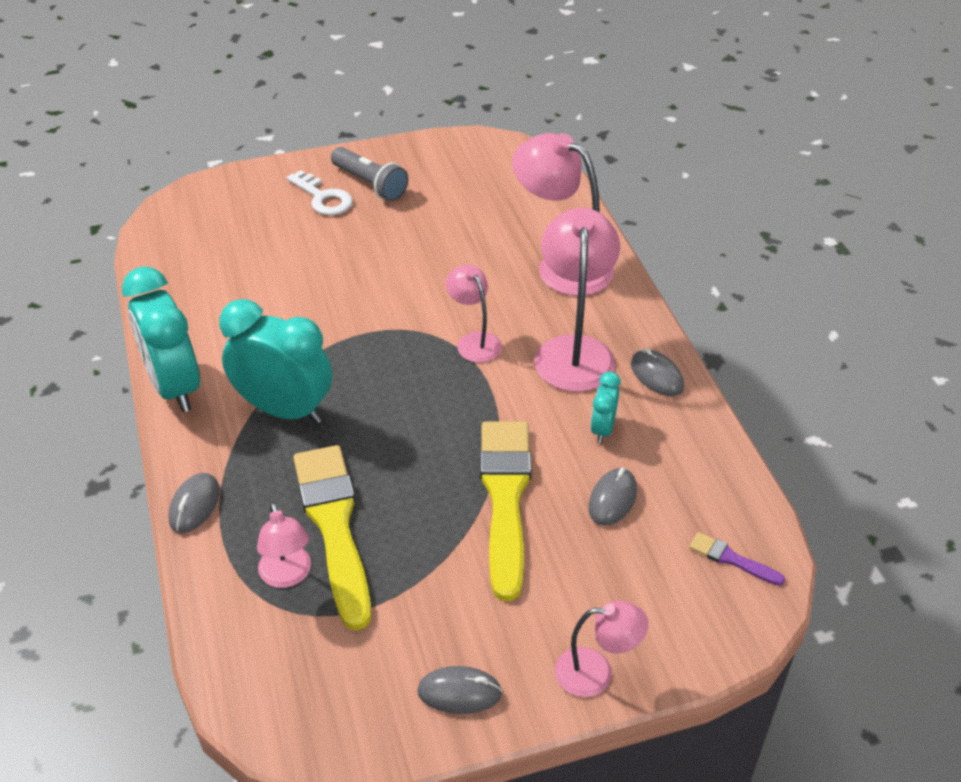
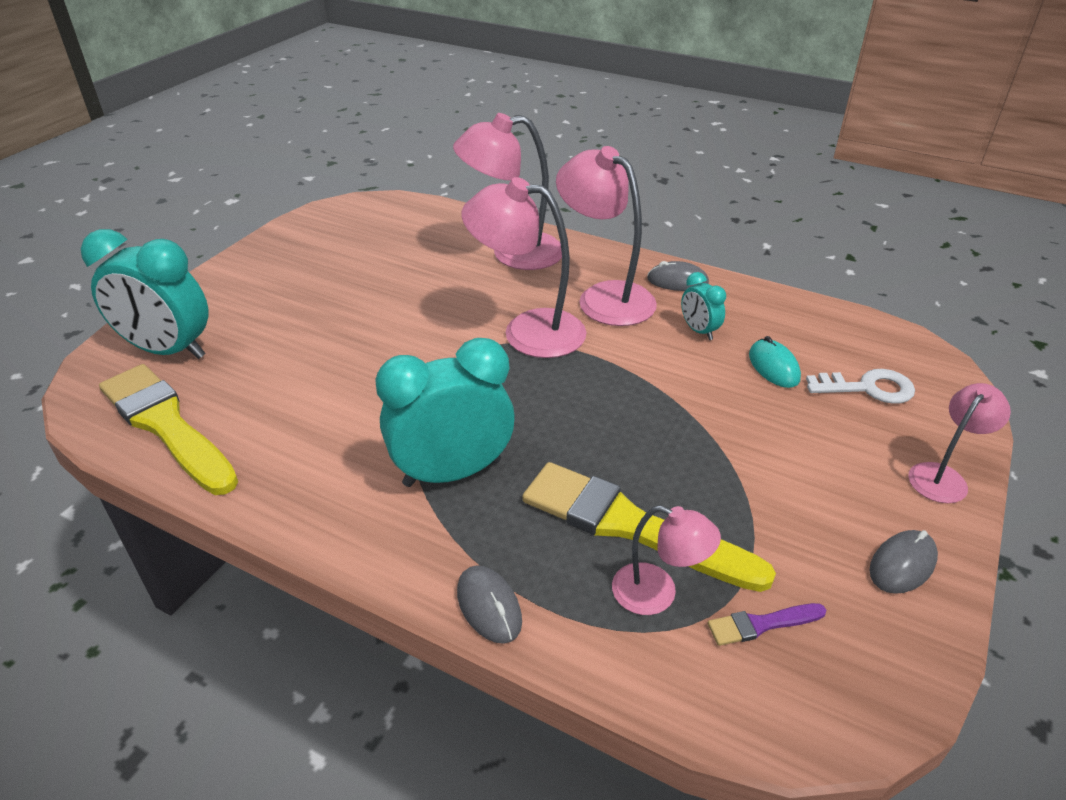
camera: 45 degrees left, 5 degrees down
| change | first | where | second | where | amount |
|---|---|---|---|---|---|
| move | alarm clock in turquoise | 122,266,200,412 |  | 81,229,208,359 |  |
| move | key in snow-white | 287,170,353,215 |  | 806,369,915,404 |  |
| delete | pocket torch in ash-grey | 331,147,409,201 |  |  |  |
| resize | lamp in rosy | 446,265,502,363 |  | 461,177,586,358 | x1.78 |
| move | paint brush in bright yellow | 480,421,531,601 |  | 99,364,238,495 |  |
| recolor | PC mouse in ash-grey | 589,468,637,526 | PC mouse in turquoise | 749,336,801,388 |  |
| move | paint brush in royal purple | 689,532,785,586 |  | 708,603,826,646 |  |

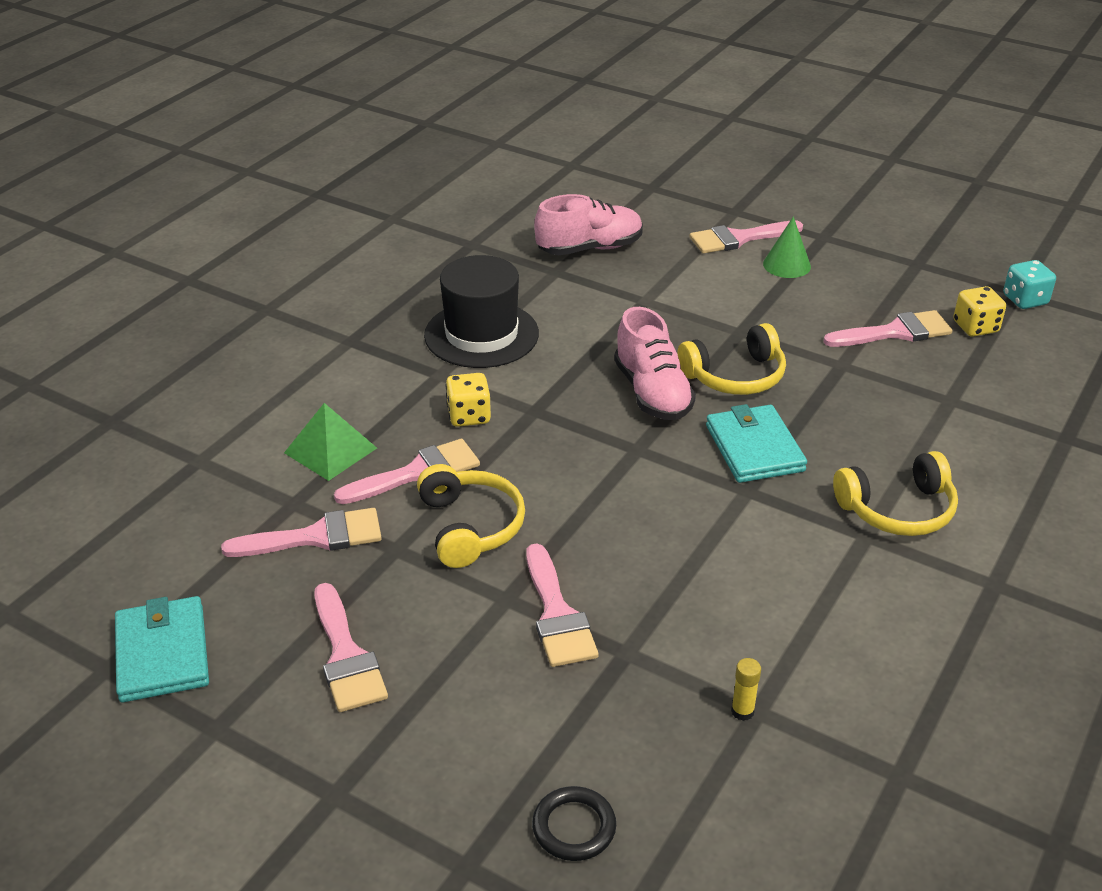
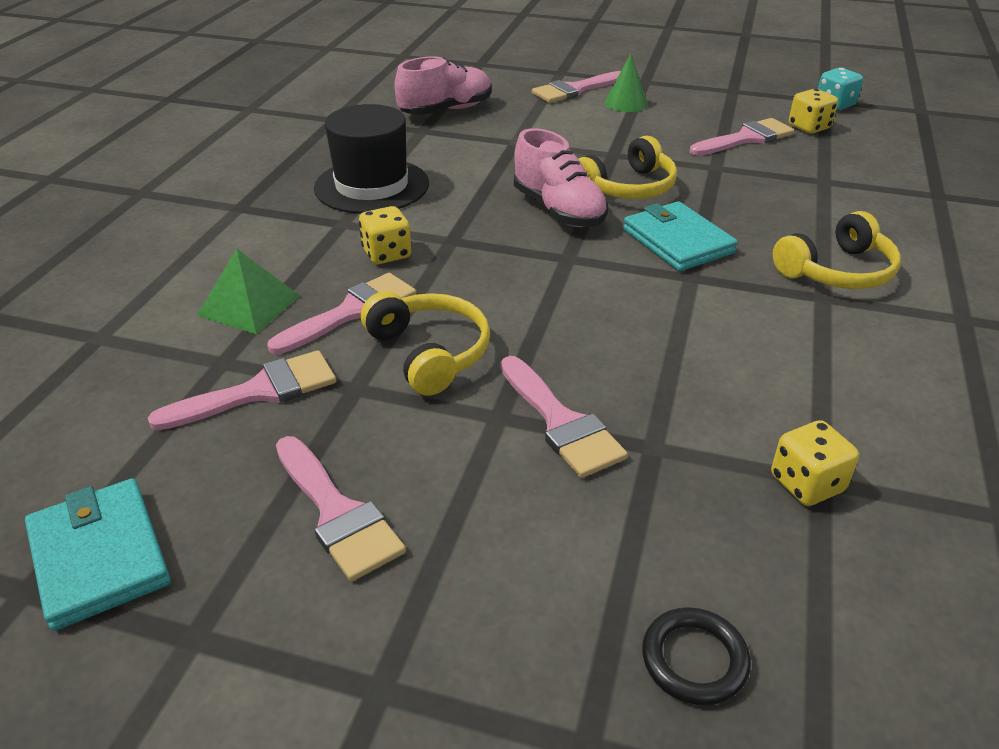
camera: 15 degrees left, 0 degrees up
| change | first | where | second | where | amount |
|---|---|---|---|---|---|
| replace | stick of glue in bright yellow | 731,658,761,721 | game die in bright yellow | 771,420,859,506 |  |

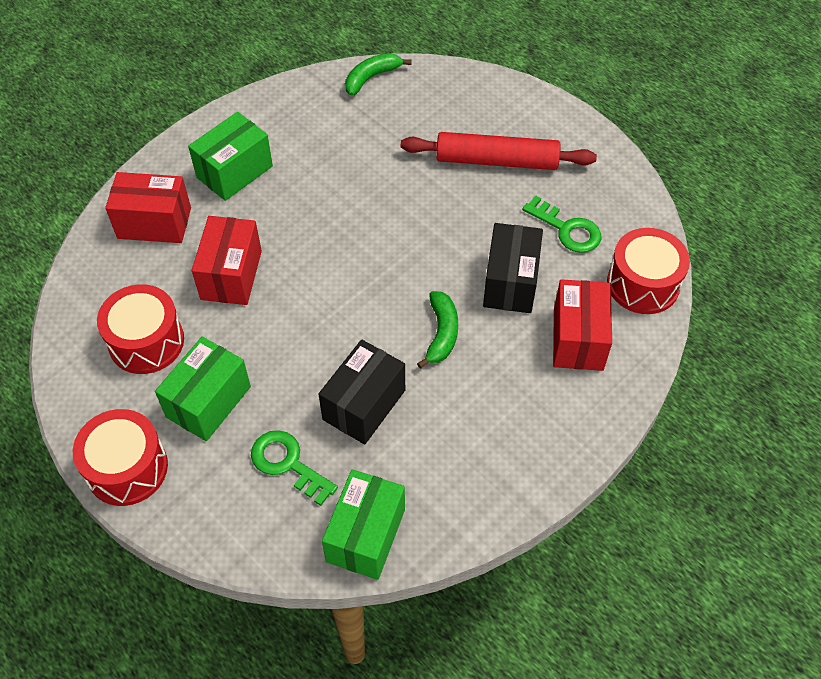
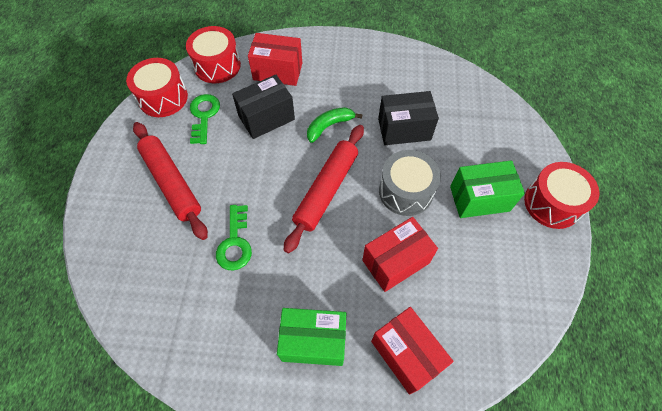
camera: 130 degrees left, 5 degrees up
| change | first | where | second | where | amount |
|---|---|---|---|---|---|
| move | toy drum in scarlet | 97,284,184,374 |  | 126,58,188,117 |  |
| move | key in emerald | 251,430,338,506 |  | 216,205,252,271 |  |
| delete | parcel in emerald | 322,469,405,580 |  |  |  |
| delete | toy banana in emerald | 345,53,412,96 |  |  |  |
| rotate | parcel in scarlet | 553,279,612,371 |  | 248,33,302,86 | 45 degrees clockwise |
| insert |  |  | pastry roller in scarlet | 284,125,364,253 |  |
| insert |  |  | toy drum in ash-grey | 379,150,441,216 |  |

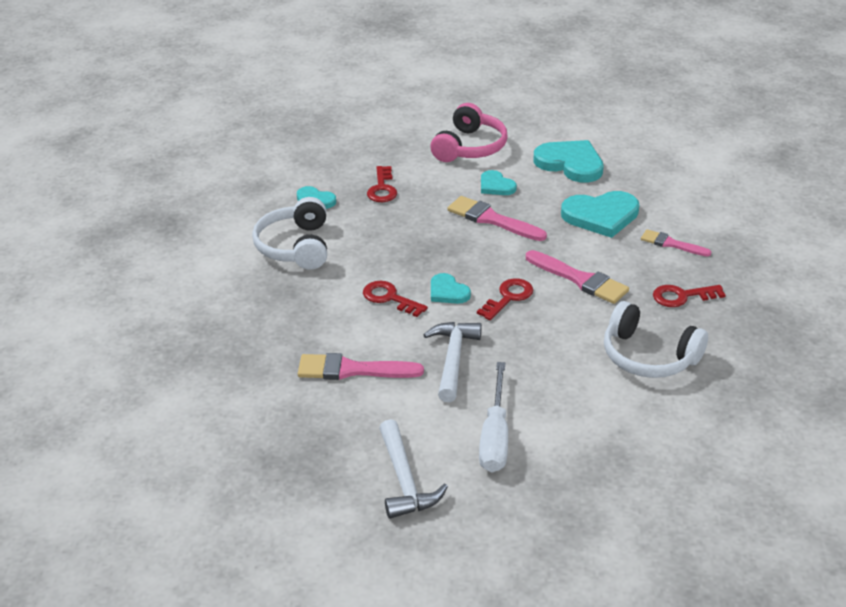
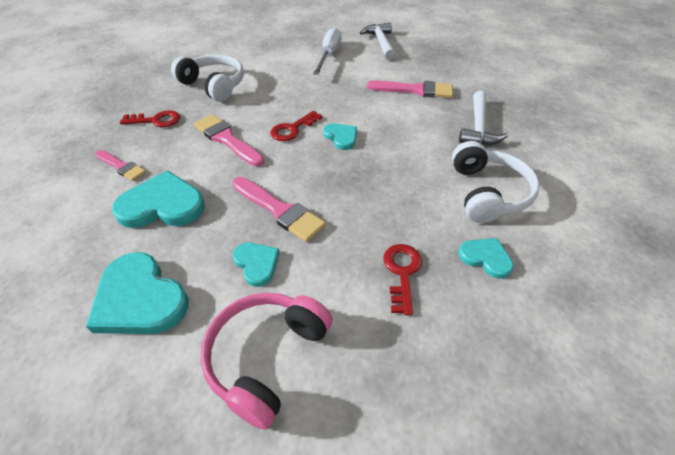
camera: 175 degrees left, 10 degrees up
| change | first | where | second | where | amount |
|---|---|---|---|---|---|
| delete | key in scarlet | 363,281,428,317 |  |  |  |
| move | hammer in snow-white | 423,322,482,402 |  | 459,91,508,145 |  |

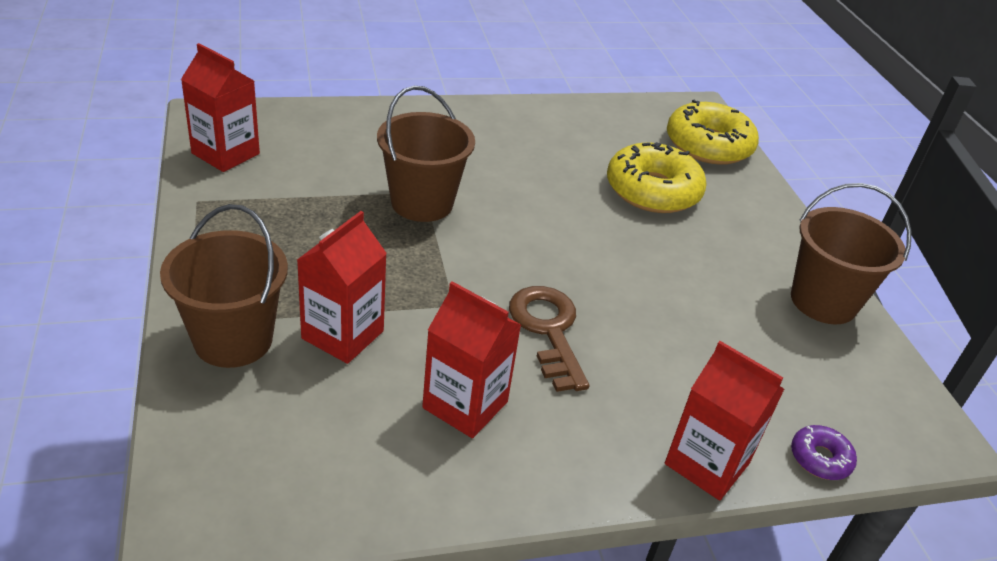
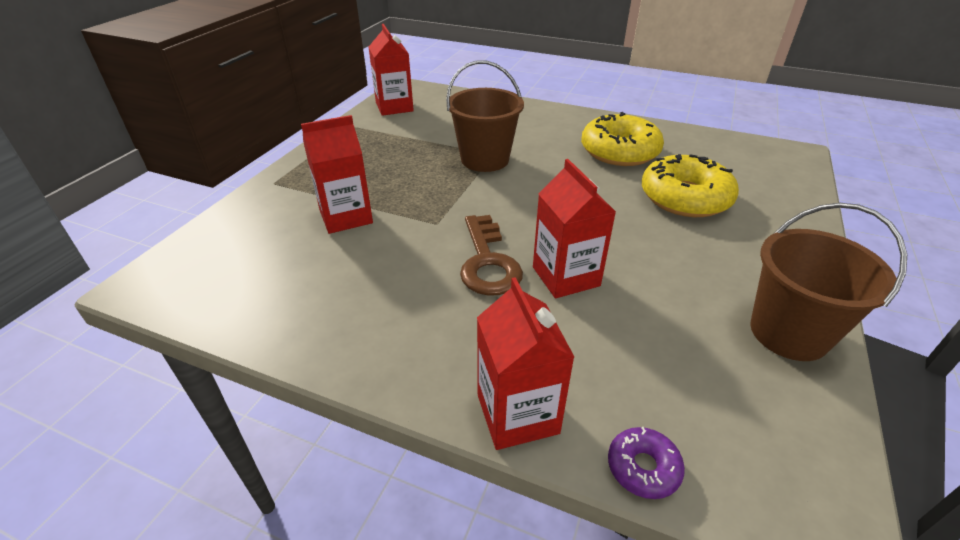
camera: 40 degrees right, 0 degrees up
| change | first | where | second | where | amount |
|---|---|---|---|---|---|
| delete | bucket in russet | 160,204,288,368 |  |  |  |
| move | milk carton in scarlet | 422,281,521,438 |  | 533,159,616,298 |  |
| rotate | key in russet | 509,286,589,392 |  | 460,215,523,296 | 150 degrees clockwise |
| move | doughnut in bright yellow | 667,99,759,165 |  | 581,112,664,166 |  |

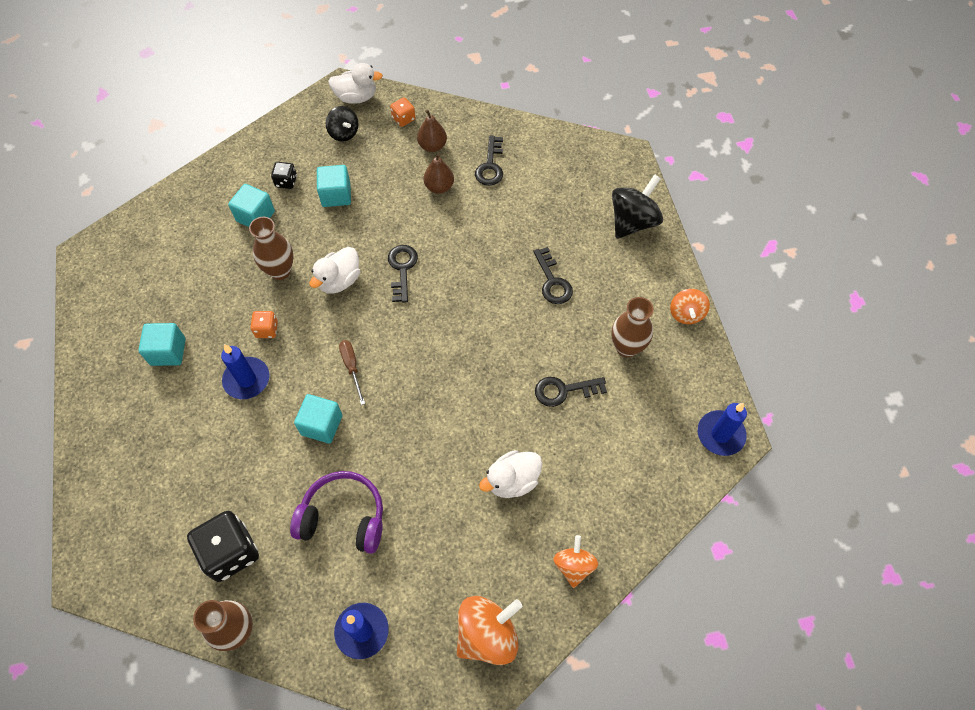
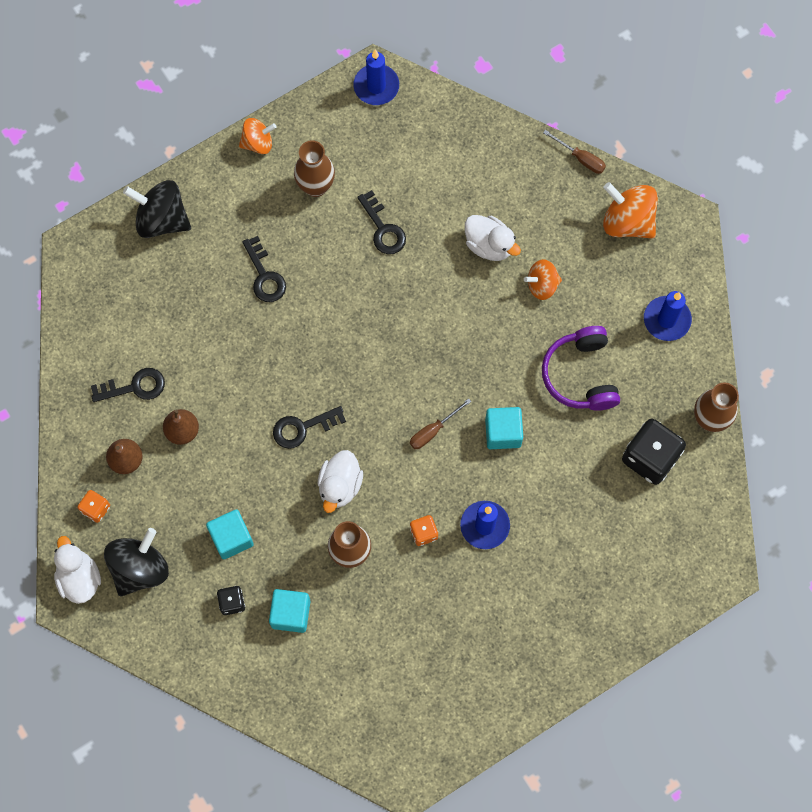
camera: 110 degrees left, 10 degrees up
| change | first | where | second | where | amount |
|---|---|---|---|---|---|
| delete | cube in turquoise | 138,323,186,366 |  |  |  |
| rotate | duck in snow-white | 309,247,360,294 |  | 318,450,363,513 | 90 degrees clockwise |
| resize | spinning top in ebony | 326,106,359,142 |  | 104,528,169,597 | x1.61 |
| rotate | key in ebony | 533,247,573,304 |  | 242,236,286,302 | 105 degrees clockwise |
| move | spinning top in orange-coloured | 553,535,598,588 |  | 524,259,562,300 |  |
| insert |  |  | flat screwdriver in russet | 543,130,606,174 |  |

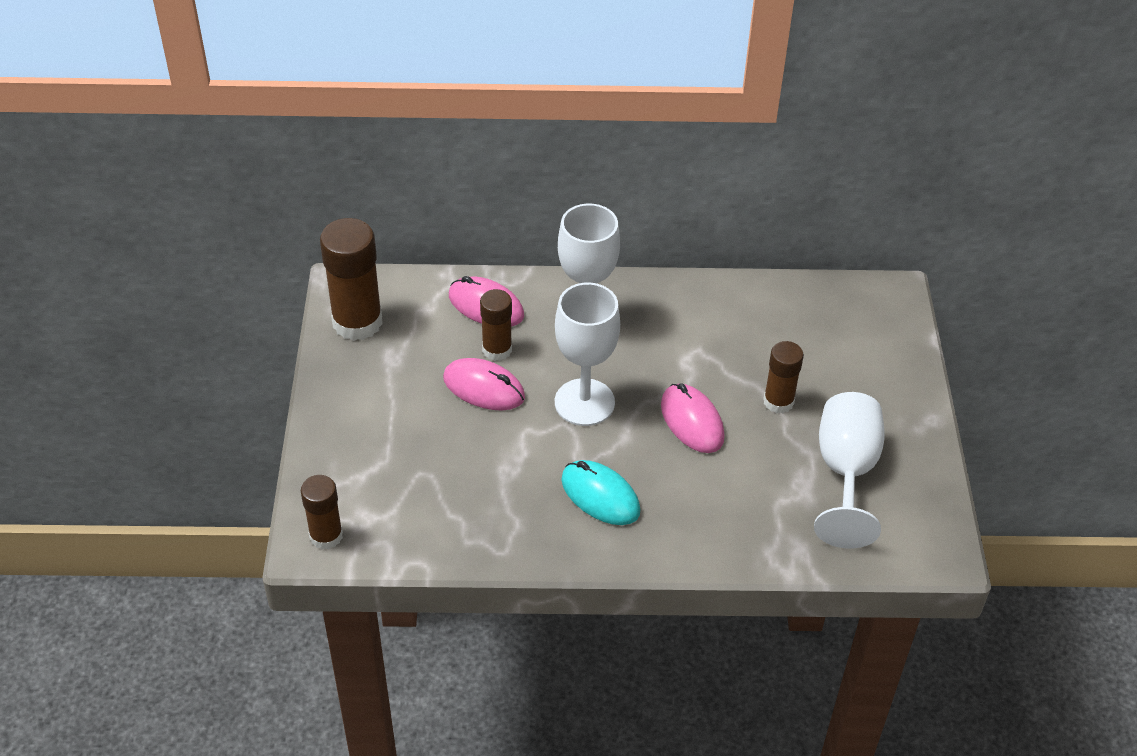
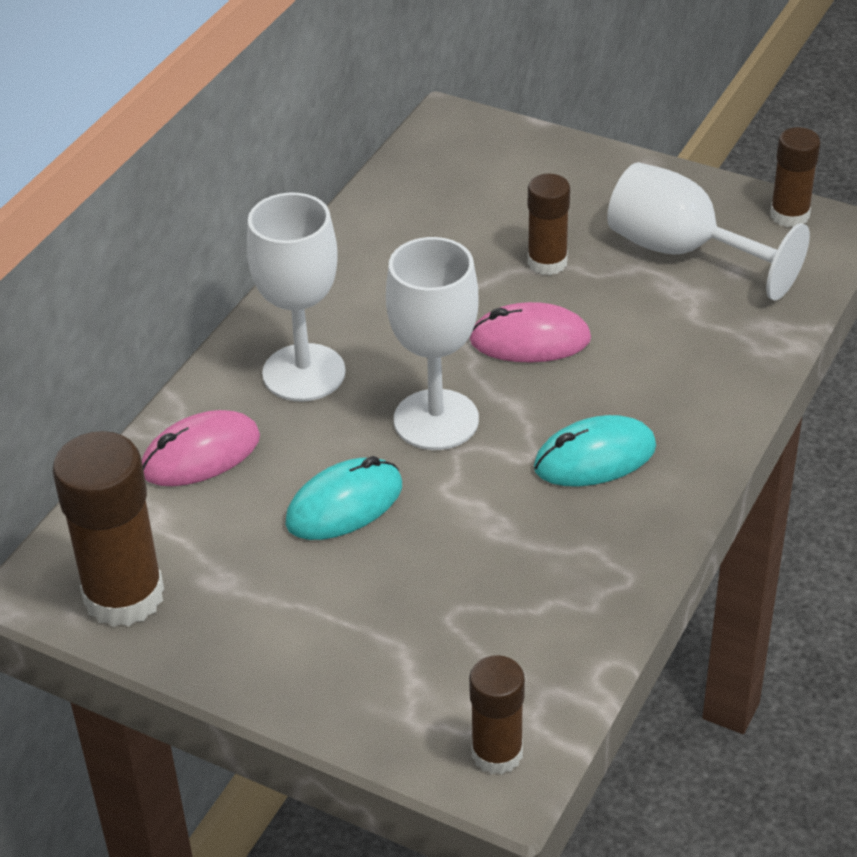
camera: 60 degrees left, 5 degrees down
| change | first | where | second | where | amount |
|---|---|---|---|---|---|
| recolor | PC mouse in rosy | 443,358,525,410 | PC mouse in turquoise | 285,456,402,540 |  |
| move | stick of glue in russet | 480,289,512,361 |  | 770,127,820,227 |  |

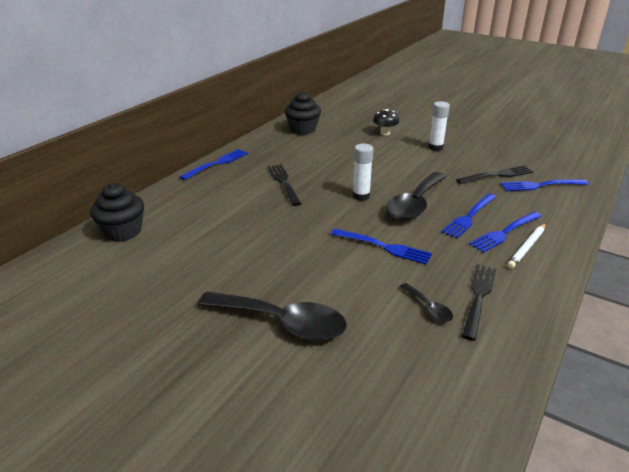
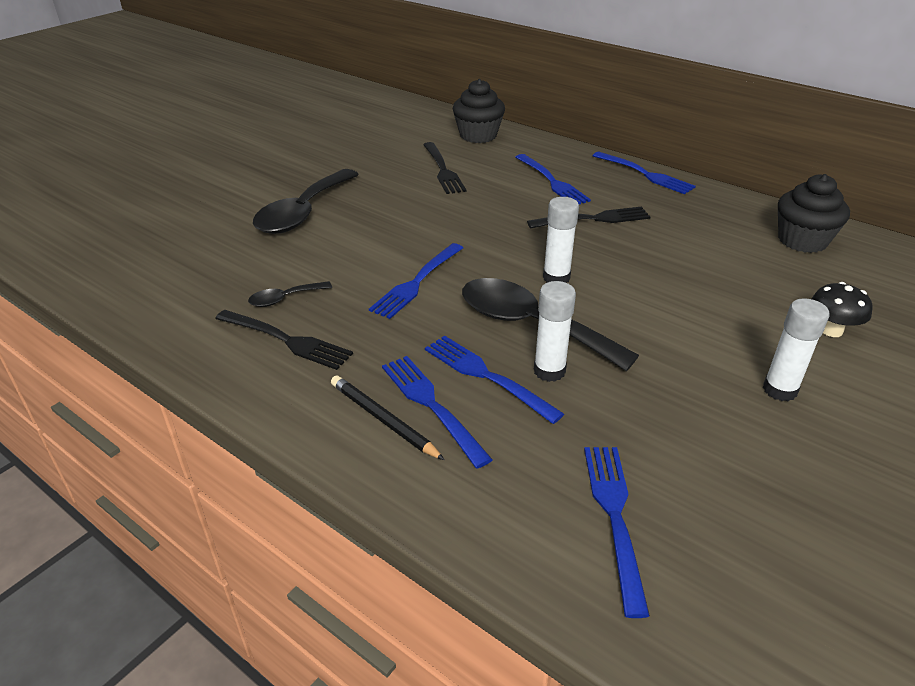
camera: 95 degrees right, 5 degrees up
| change | first | where | second | where | amount |
|---|---|---|---|---|---|
| move | table fork in ebony | 456,165,533,184 |  | 423,142,466,194 |  |
| recolor | wooden pencil in snow-white | 507,223,546,269 | wooden pencil in ebony | 331,375,445,460 |  |
| insert |  |  | table fork in cobalt | 515,154,591,204 |  |
| insert |  |  | stick of glue in snow-white | 534,281,576,382 |  |

